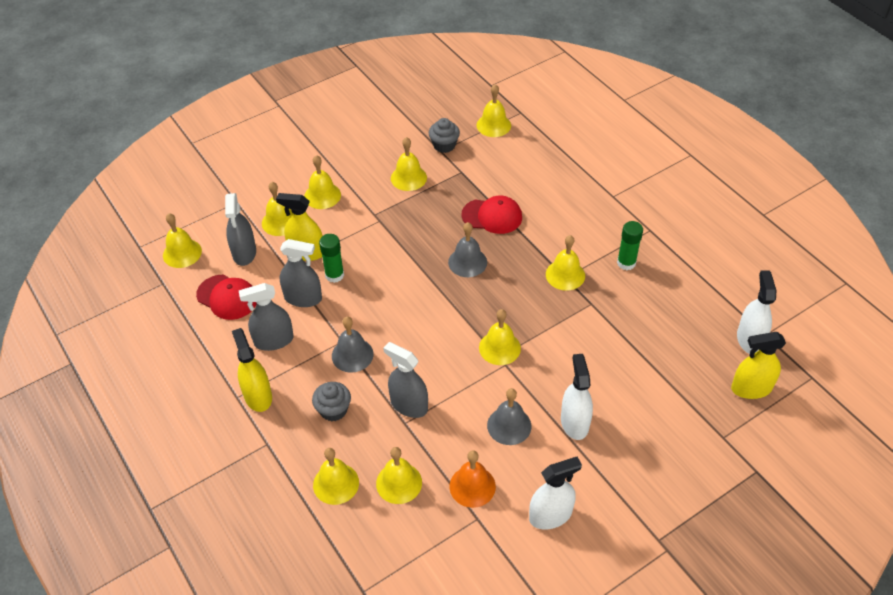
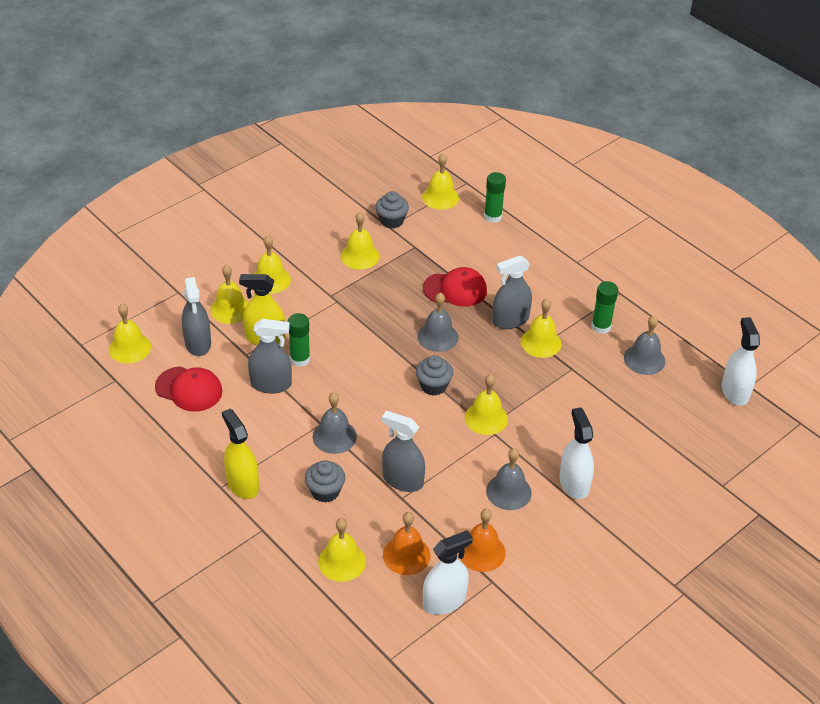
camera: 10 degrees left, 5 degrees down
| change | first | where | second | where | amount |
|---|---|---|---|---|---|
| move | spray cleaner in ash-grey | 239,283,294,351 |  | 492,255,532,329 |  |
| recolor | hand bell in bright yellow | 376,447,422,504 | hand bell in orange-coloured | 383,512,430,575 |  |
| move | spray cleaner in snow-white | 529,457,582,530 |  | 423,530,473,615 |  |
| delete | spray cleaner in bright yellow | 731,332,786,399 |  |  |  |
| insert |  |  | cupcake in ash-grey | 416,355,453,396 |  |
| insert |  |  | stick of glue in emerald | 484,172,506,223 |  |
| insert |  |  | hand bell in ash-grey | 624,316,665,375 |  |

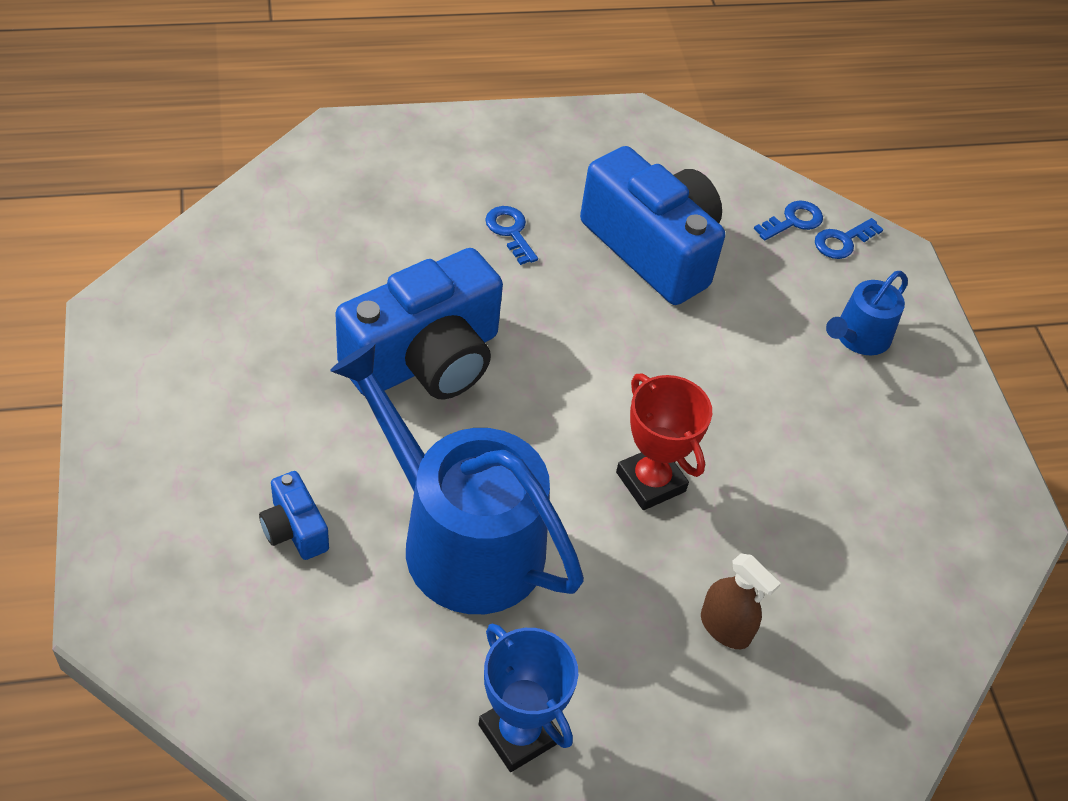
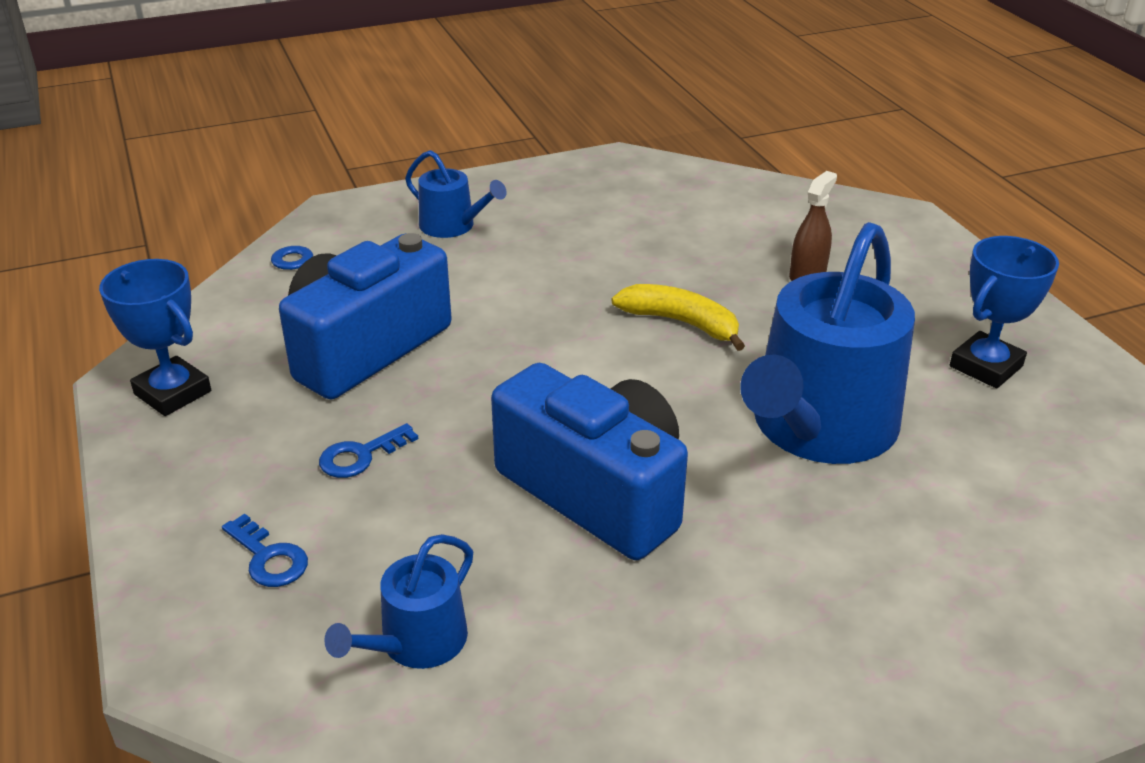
camera: 95 degrees left, 15 degrees down
| change | first | where | second | where | amount |
|---|---|---|---|---|---|
| delete | photo camera in cobalt | 259,471,329,560 |  |  |  |
| replace | prize cup in scarlet | 616,374,712,510 | toy banana in bright yellow | 611,284,745,351 |  |
| move | key in cobalt | 815,218,884,259 |  | 222,514,308,587 |  |
| insert |  |  | prize cup in cobalt | 99,259,211,416 |  |
| insert |  |  | sprinkling can in cobalt | 324,534,473,669 |  |

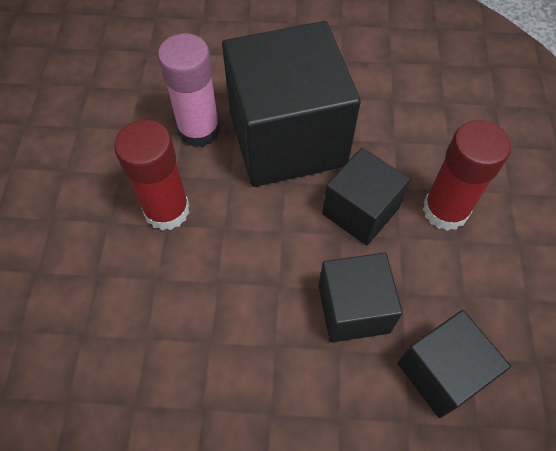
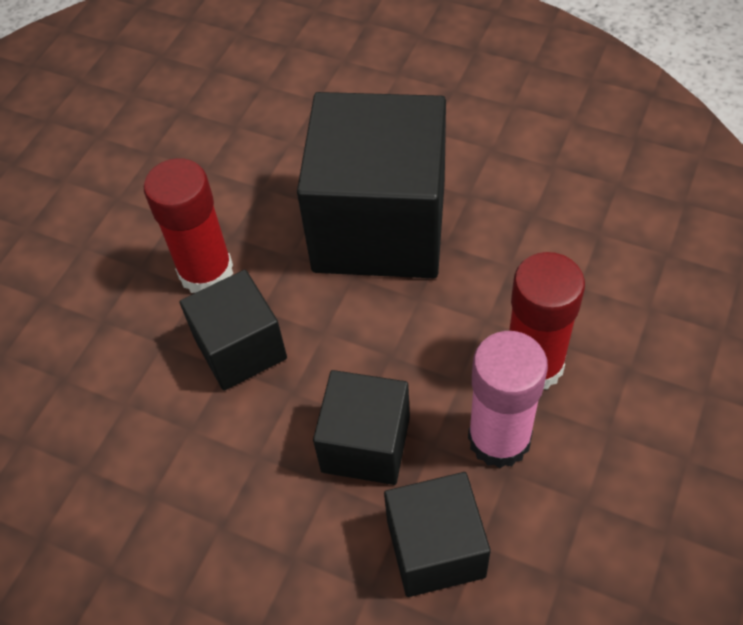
camera: 25 degrees right, 5 degrees down
| change | first | where | second | where | amount |
|---|---|---|---|---|---|
| move | stick of glue in rosy | 158,33,220,147 |  | 468,331,548,468 |  |
| move | cube in ebony | 322,148,410,246 |  | 180,270,287,391 |  |

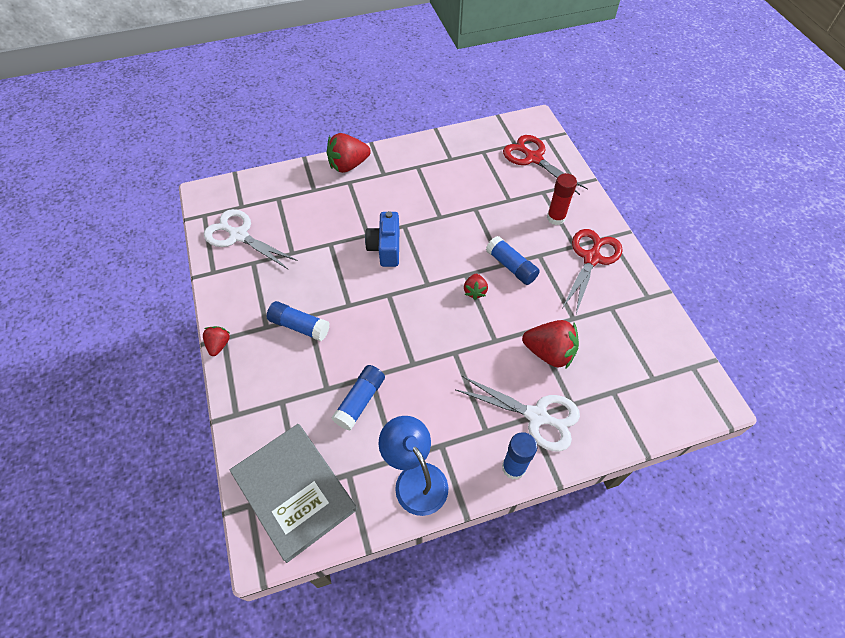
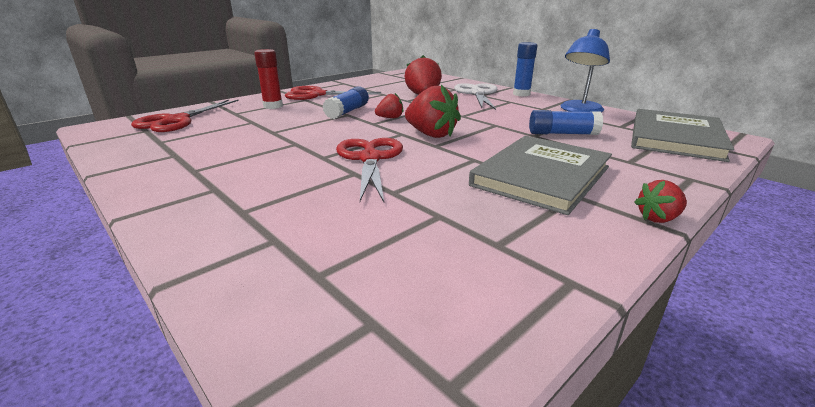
camera: 115 degrees left, 30 degrees down
| change | first | where | second | where | amount |
|---|---|---|---|---|---|
| delete | pair of scissors in snow-white | 204,209,298,270 |  |  |  |
| replace | stick of glue in cobalt | 267,301,330,341 | book in ash-grey | 469,136,612,215 |  |
| move | berry in scarlet | 327,133,371,173 |  | 405,85,461,138 |  |
| replace | photo camera in cobalt | 365,211,399,267 | pair of scissors in scarlet | 336,138,403,202 |  |

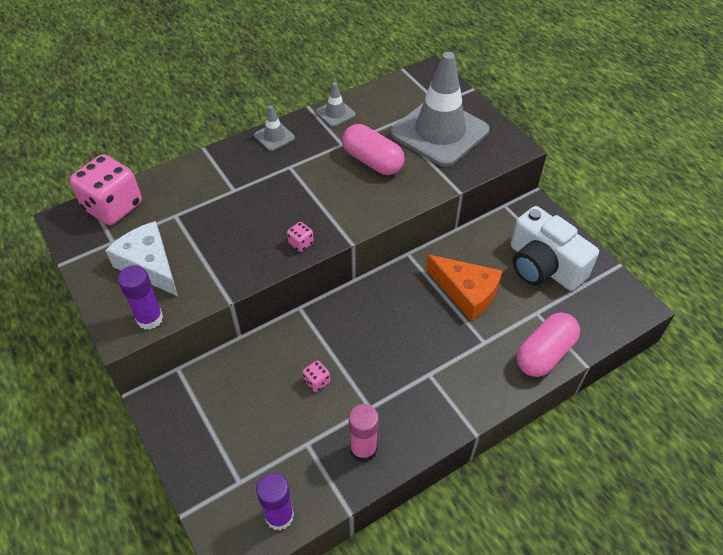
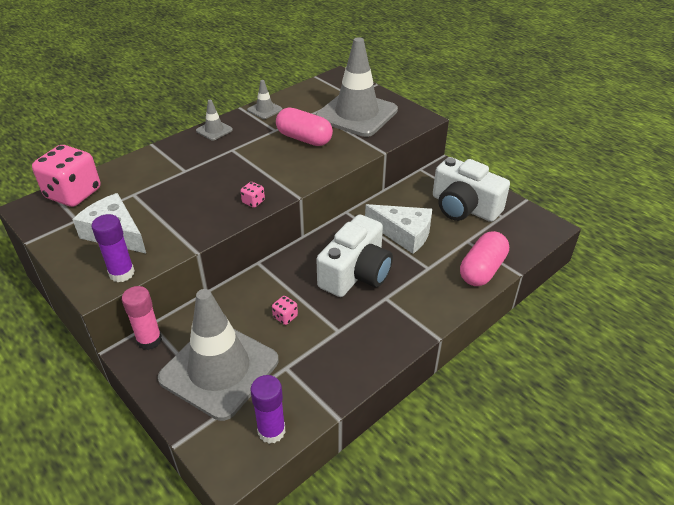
camera: 10 degrees left, 10 degrees down
| change | first | where | second | where | amount |
|---|---|---|---|---|---|
| move | stick of glue in rosy | 349,404,379,462 |  | 122,286,162,350 |  |
| recolor | cheese in orange-coloured | 426,255,502,321 | cheese in snow-white | 365,204,432,254 |  |
| insert |  |  | road cone in ash-grey | 158,289,279,421 |  |
| insert |  |  | photo camera in snow-white | 316,214,393,297 |  |

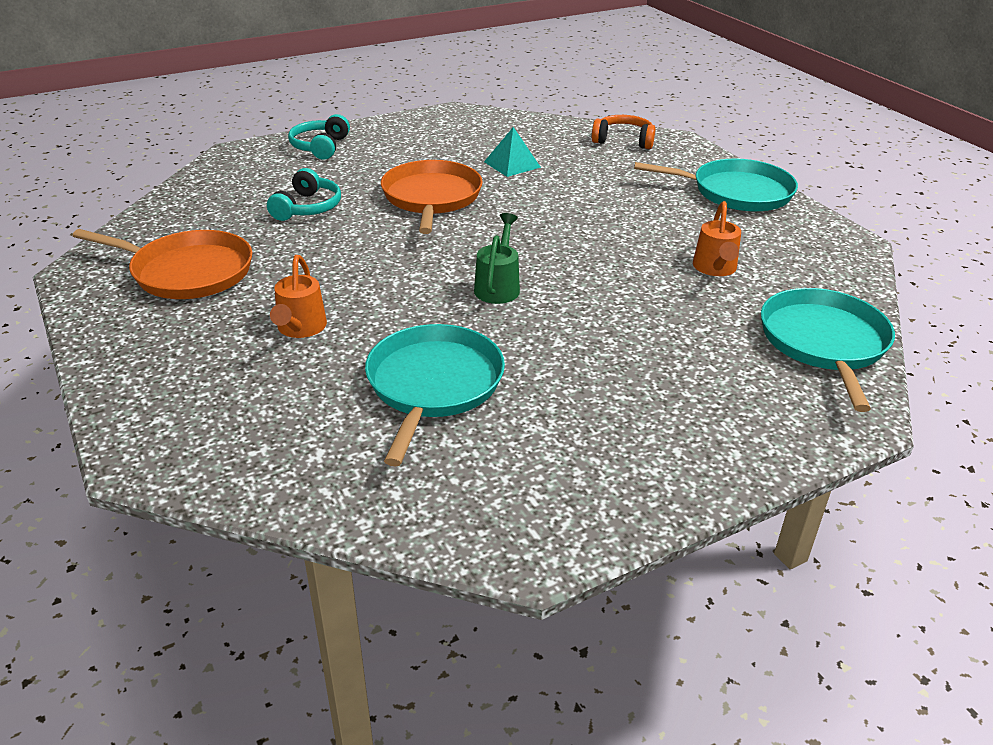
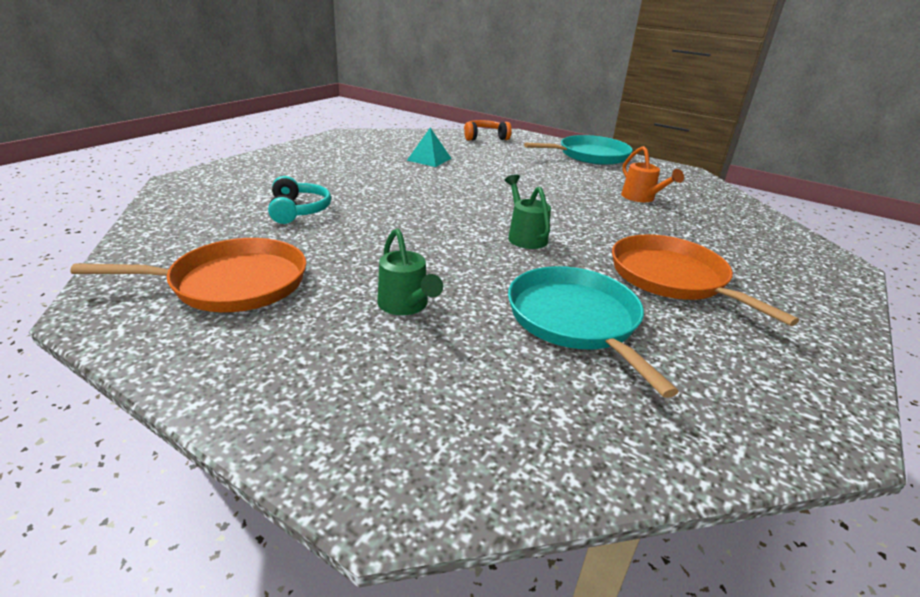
camera: 30 degrees left, 5 degrees down
| change | first | where | second | where | amount |
|---|---|---|---|---|---|
| recolor | sprinkling can in orange-coloured | 270,255,327,338 | sprinkling can in emerald | 378,229,443,315 |  |
| delete | headphones in turquoise | 288,114,350,160 |  |  |  |
| move | frying pan in orange-coloured | 381,160,483,234 |  | 612,234,799,326 |  |
| delete | frying pan in turquoise | 761,288,895,412 |  |  |  |

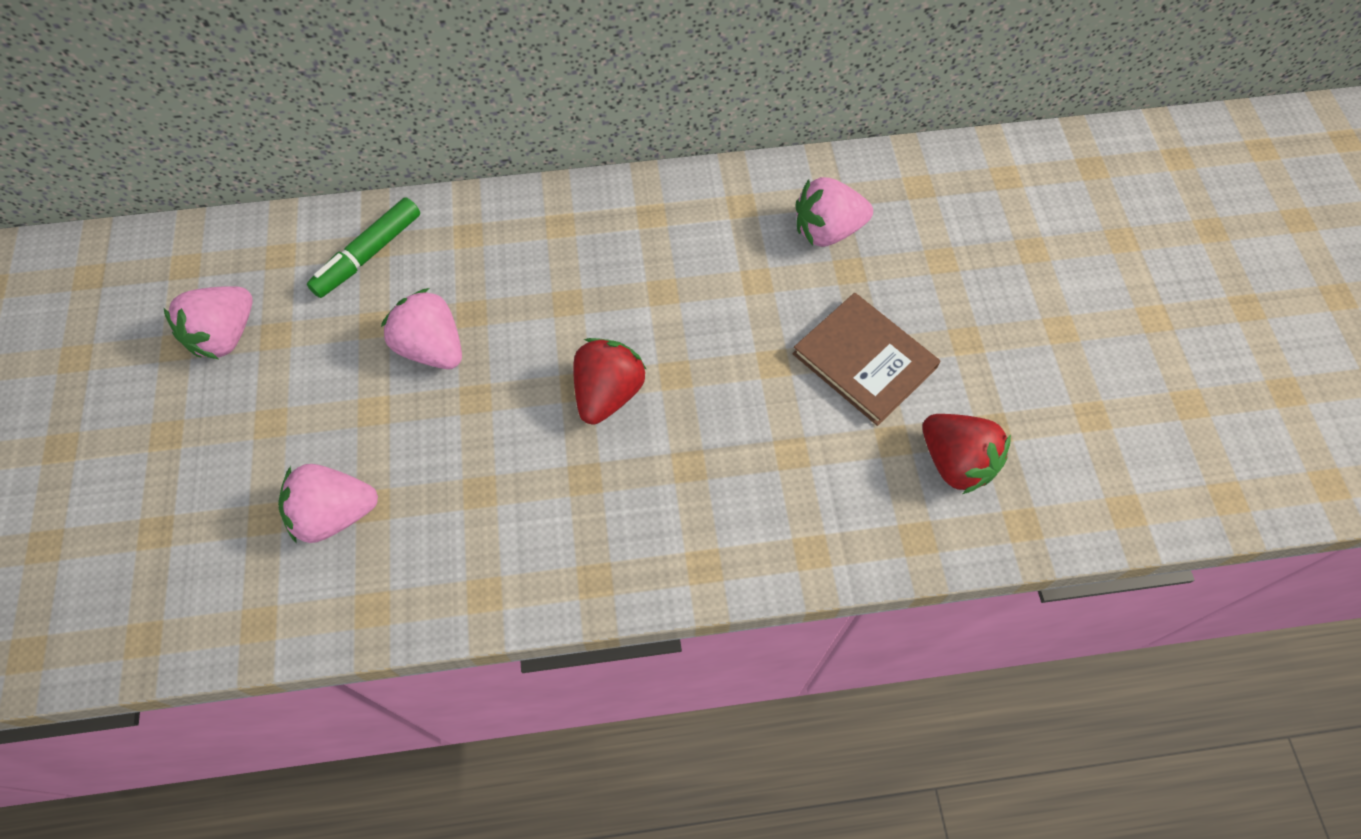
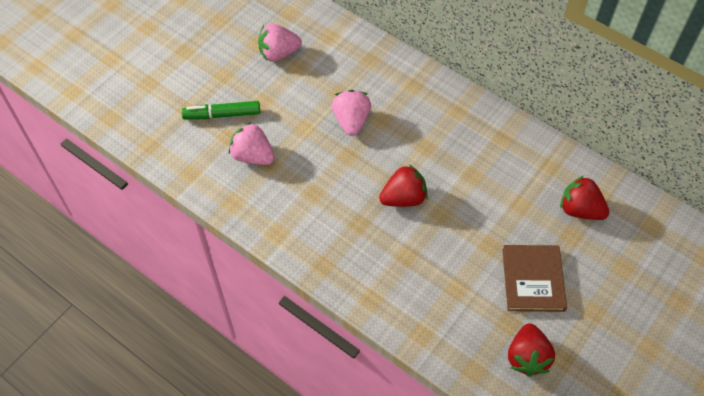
camera: 45 degrees right, 5 degrees down
| change | first | where | second | where | amount |
|---|---|---|---|---|---|
| move | marker in emerald | 307,197,420,298 |  | 181,101,260,119 |  |
| recolor | berry in rosy | 796,177,873,247 | berry in scarlet | 560,176,609,220 |  |

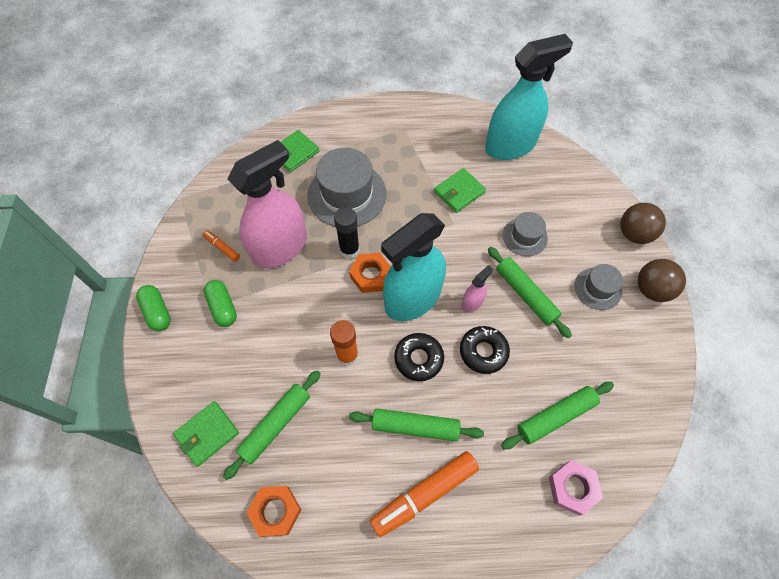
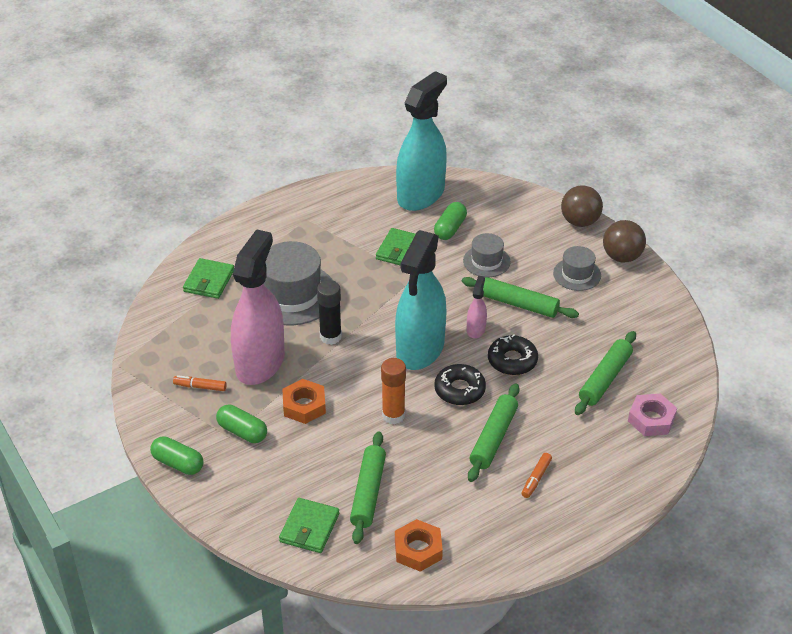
camera: 30 degrees left, 20 degrees down
| change | first | where | second | where | amount |
|---|---|---|---|---|---|
| move | hex nut in orange-coloured | 349,253,391,293 |  | 282,379,326,424 |  |
| rotate | pastry roller in emerald | 349,408,484,441 |  | 468,383,519,482 | 45 degrees counterclockwise |
| resize | marker in orange-coloured | 370,451,479,537 |  | 522,453,552,498 | x0.48 |
| insert |  |  | capsule in emerald | 434,202,467,240 |  |

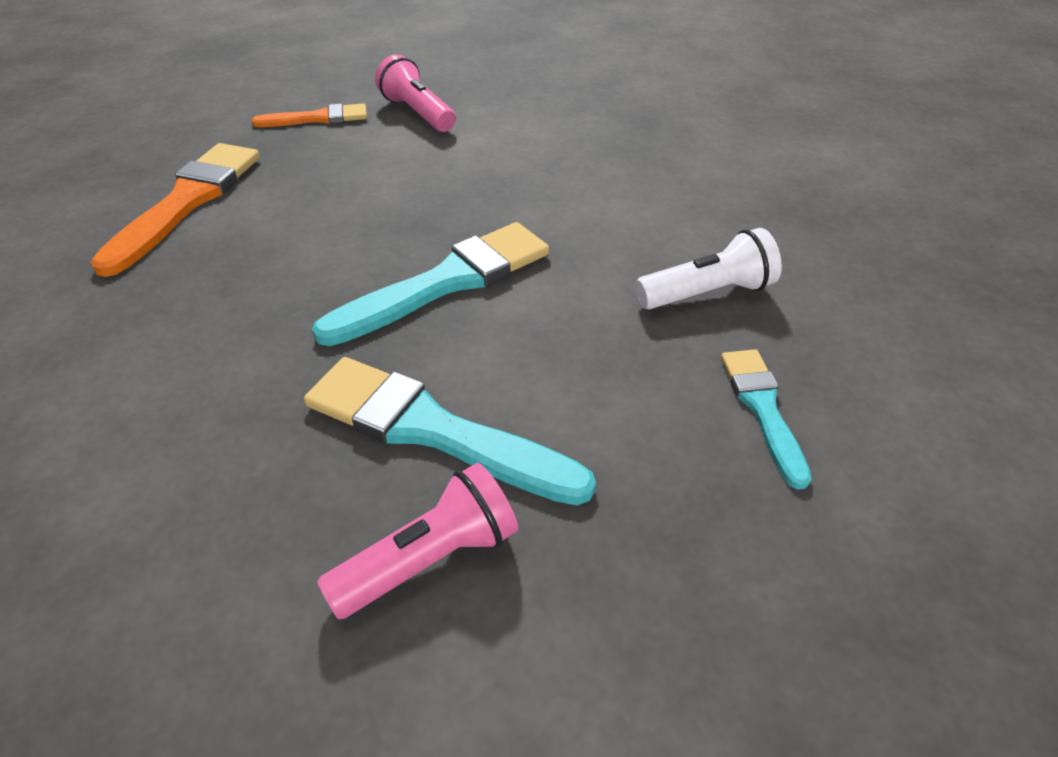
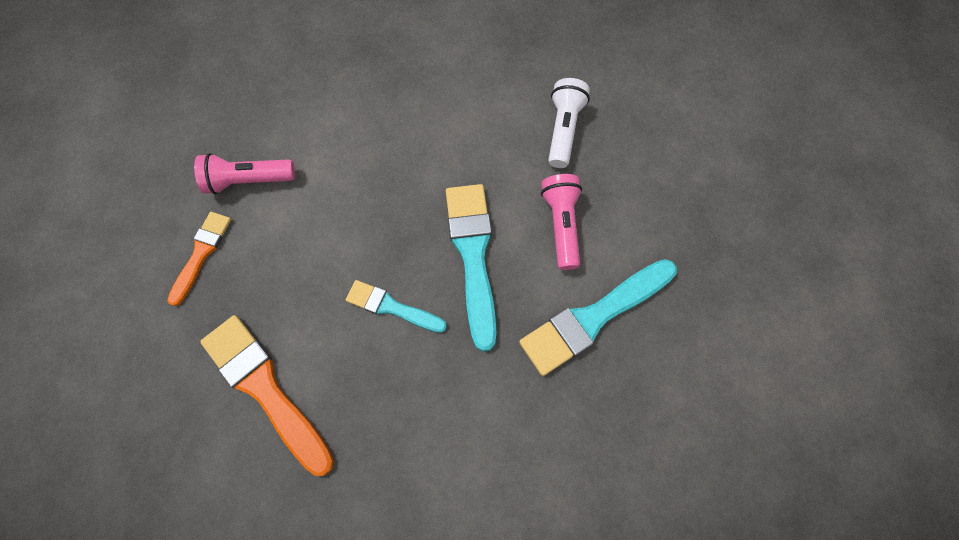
camera: 60 degrees left, 25 degrees up
| change | first | where | second | where | amount |
|---|---|---|---|---|---|
| move | pocket torch in rosy | 317,463,518,619 |  | 541,174,582,270 |  |
| move | paint brush in turquoise | 721,349,812,489 |  | 346,280,447,333 |  |

